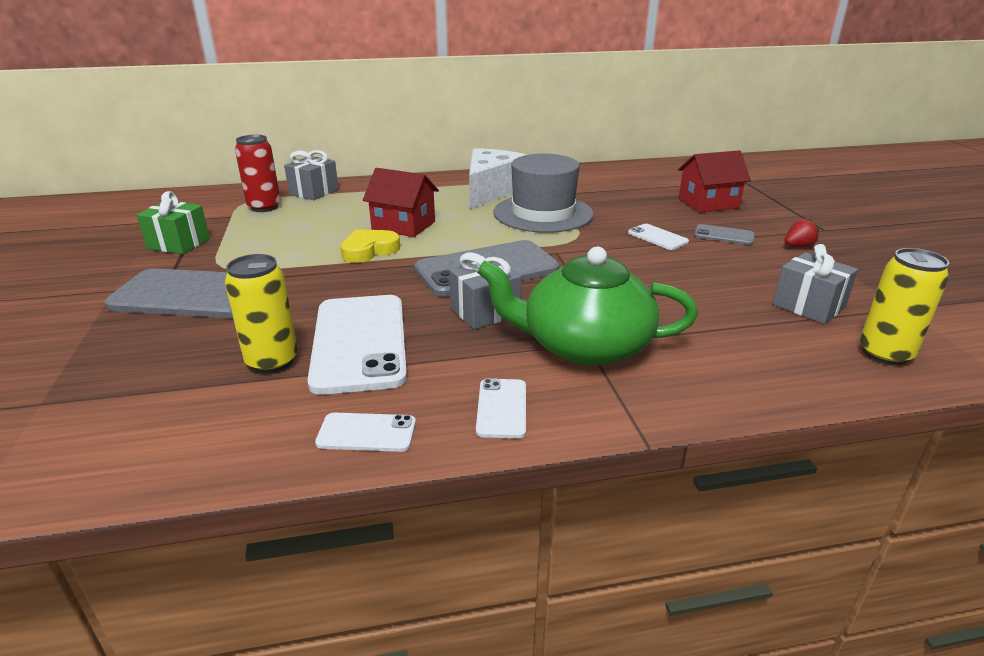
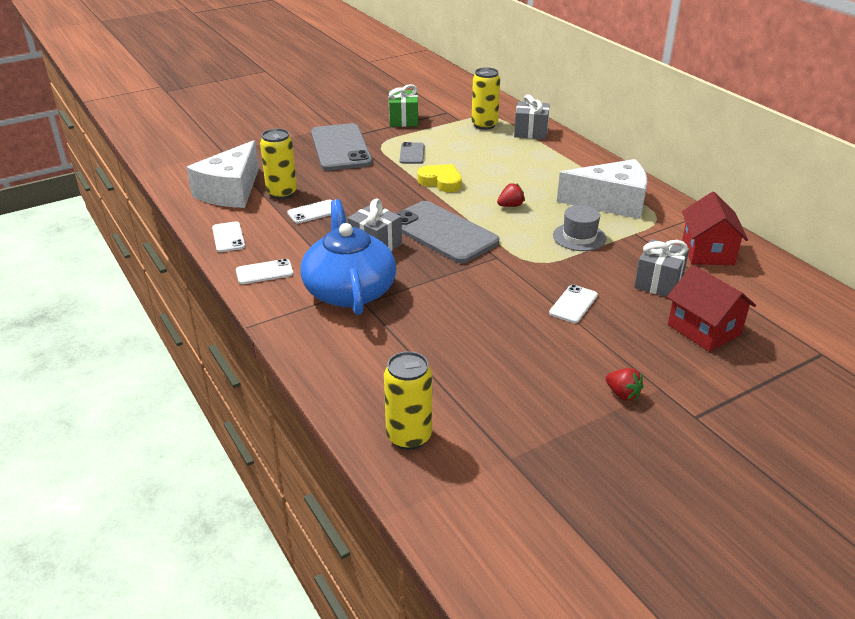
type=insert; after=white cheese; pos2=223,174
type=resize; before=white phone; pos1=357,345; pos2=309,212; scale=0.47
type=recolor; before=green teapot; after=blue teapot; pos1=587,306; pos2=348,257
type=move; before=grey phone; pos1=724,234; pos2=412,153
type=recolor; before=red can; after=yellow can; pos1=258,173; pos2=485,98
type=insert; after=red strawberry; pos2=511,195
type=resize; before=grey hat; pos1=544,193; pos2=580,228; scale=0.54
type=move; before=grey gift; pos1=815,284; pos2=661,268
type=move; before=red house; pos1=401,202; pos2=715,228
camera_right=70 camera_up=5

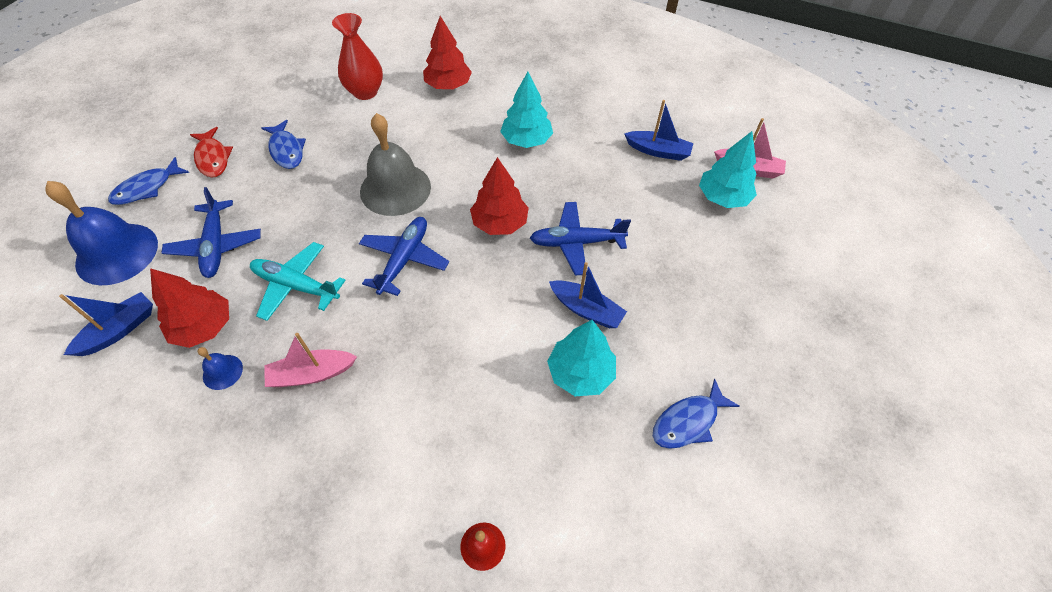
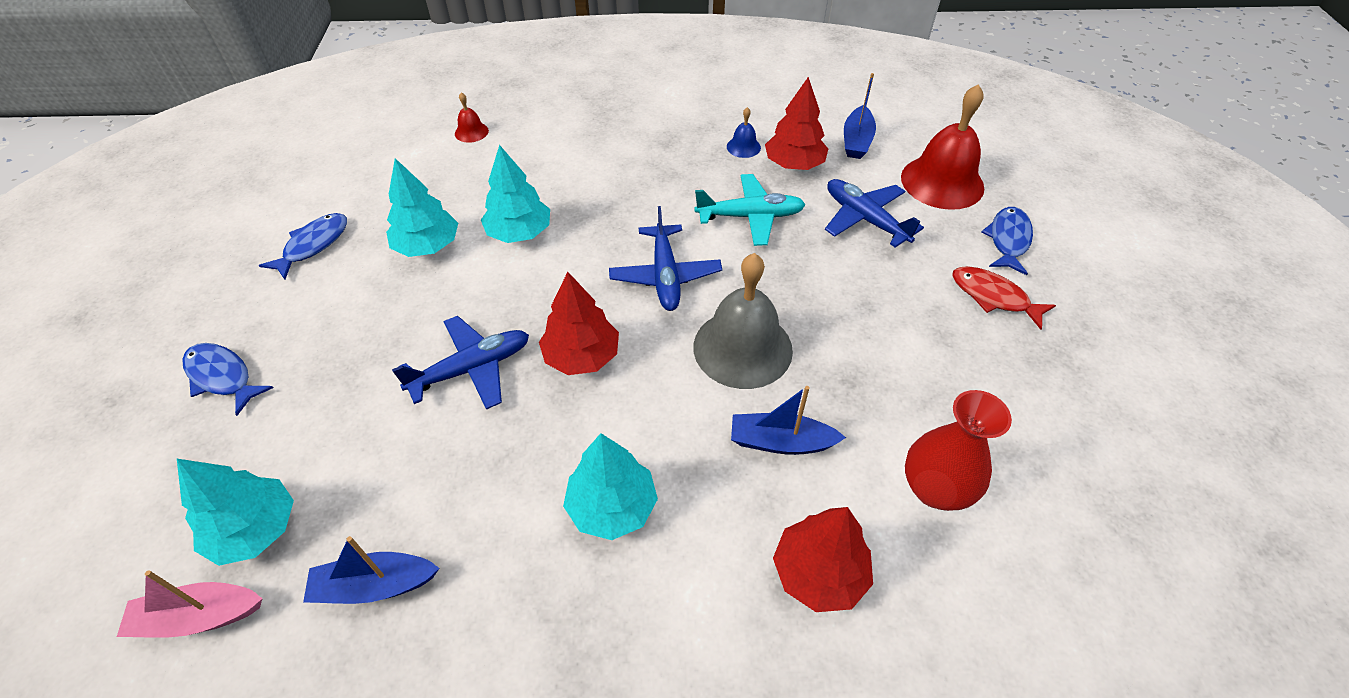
type=move; before=blue fish; pos1=284,144; pos2=228,379
type=insert; after=turquoise tree; pos2=515,194
type=move; before=blue boat; pos1=588,295; pos2=788,420
type=recolor; before=blue bell; after=red bell; pos1=101,233; pos2=942,147
type=delete; before=pink boat; pos1=311,360
camera_right=155 camera_up=-5

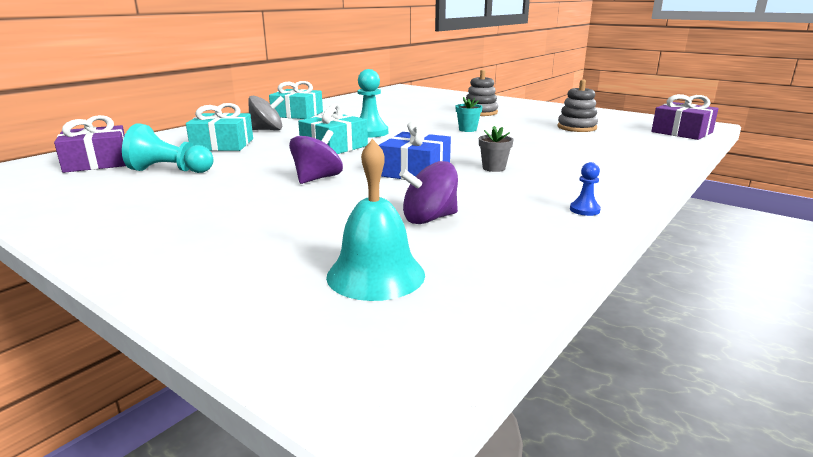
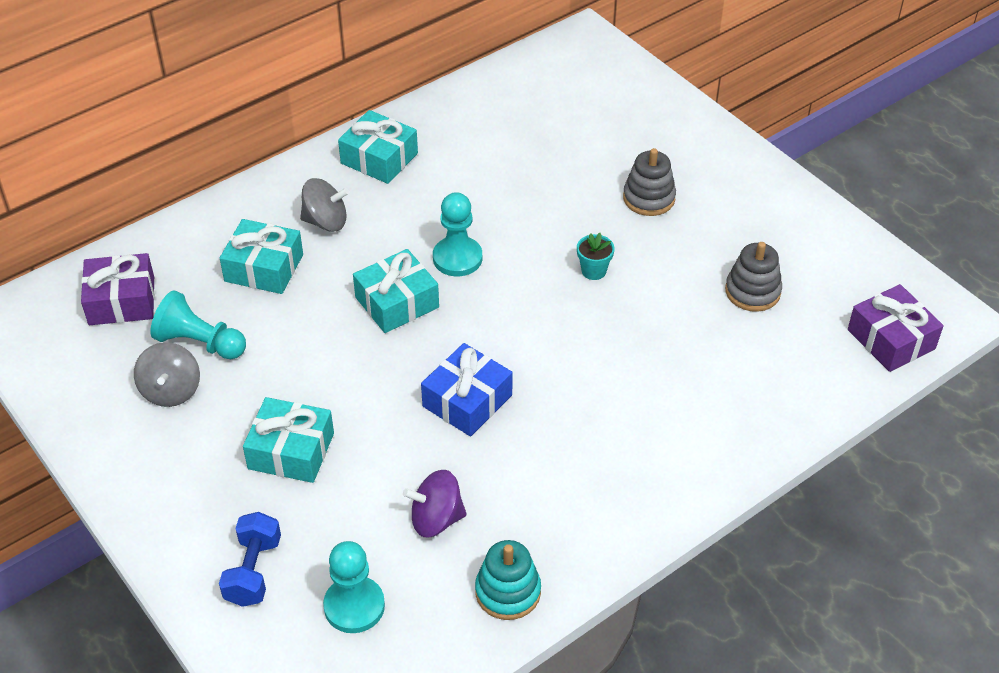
type=insert; after=grey spinning top; pos2=167,374
type=insert; after=blue dumbbell; pos2=250,559
type=insert; after=turquoise gift; pos2=288,440
type=replace; before=turquoise bell; after=turquoise pawn; pos1=375,220; pos2=354,587
type=insert; after=turquoise stacking toy; pos2=508,580
type=delete; before=purple spinning top; pos1=316,157
type=delete; before=grey flower pot; pos1=496,149
type=delete; before=blue pawn; pos1=585,189
camera_right=15 camera_up=25

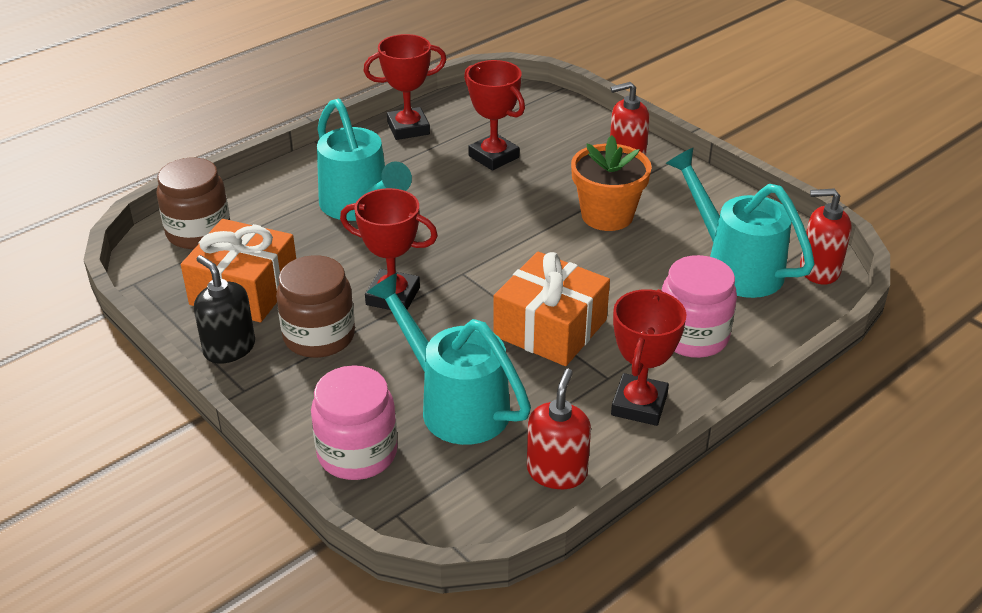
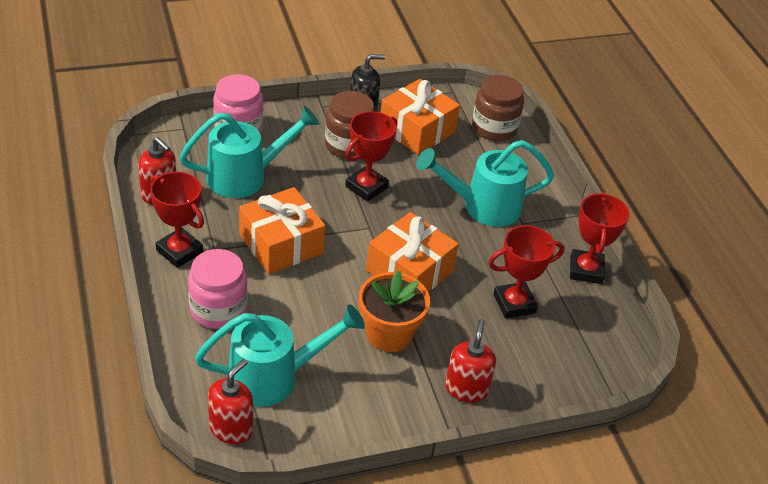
type=insert; after=orange gift; pos2=412,252
camera_right=110 camera_up=5

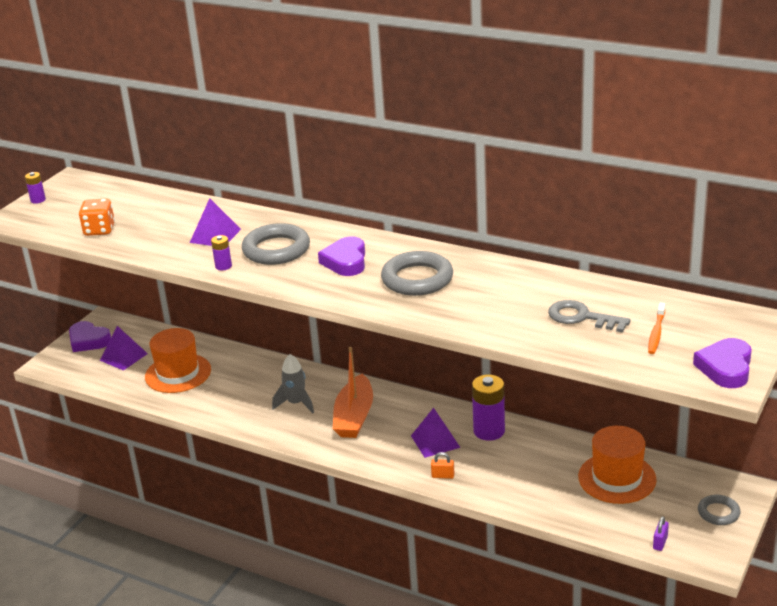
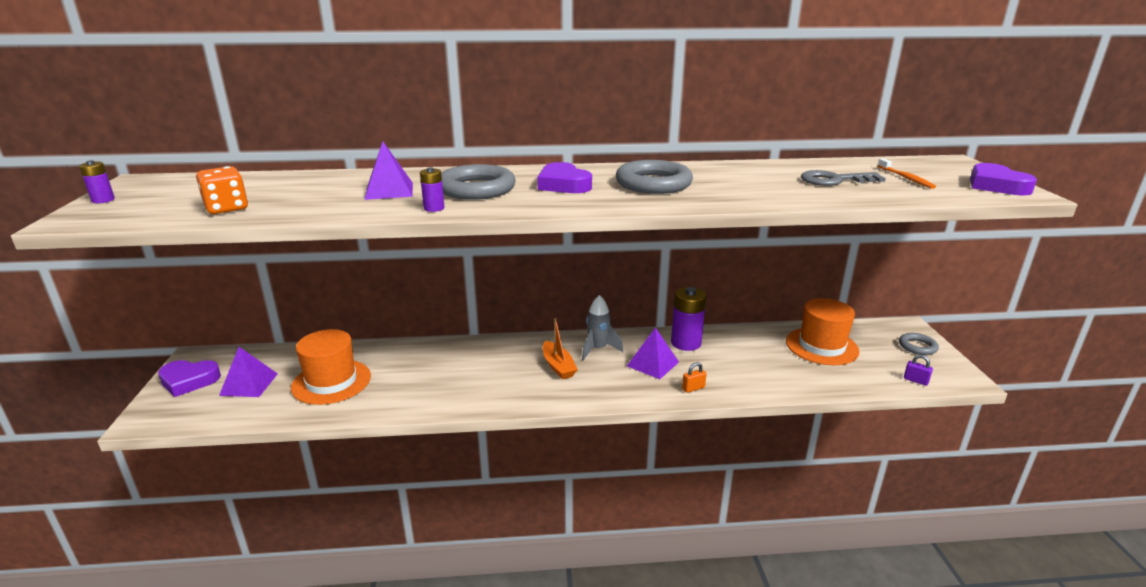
type=resize; before=orange boat; pos1=353,392; pos2=560,348; scale=0.65
type=move; before=grey rocket; pos1=293,383; pos2=602,327
type=rotate; before=purple padlock; pos1=661,533; pos2=918,370; turn=-45
camera_right=-35 camera_up=-5

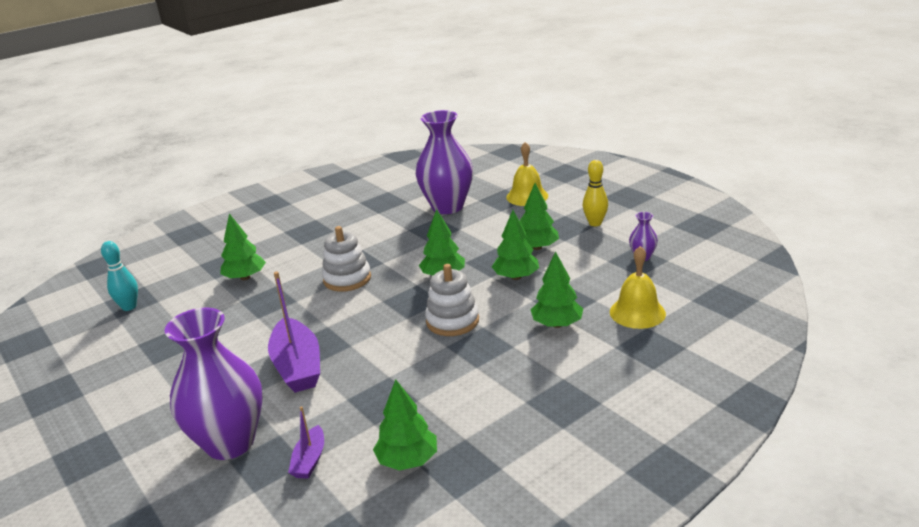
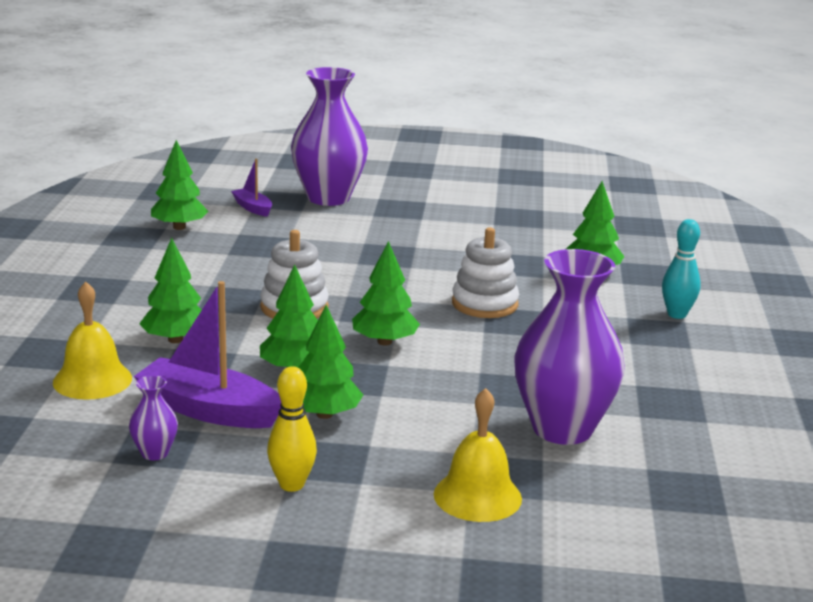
type=move; before=purple boat; pos1=294,332; pos2=207,354
type=move; before=turquoise bowling pin; pos1=119,276; pos2=681,269
camera_right=130 camera_up=-5

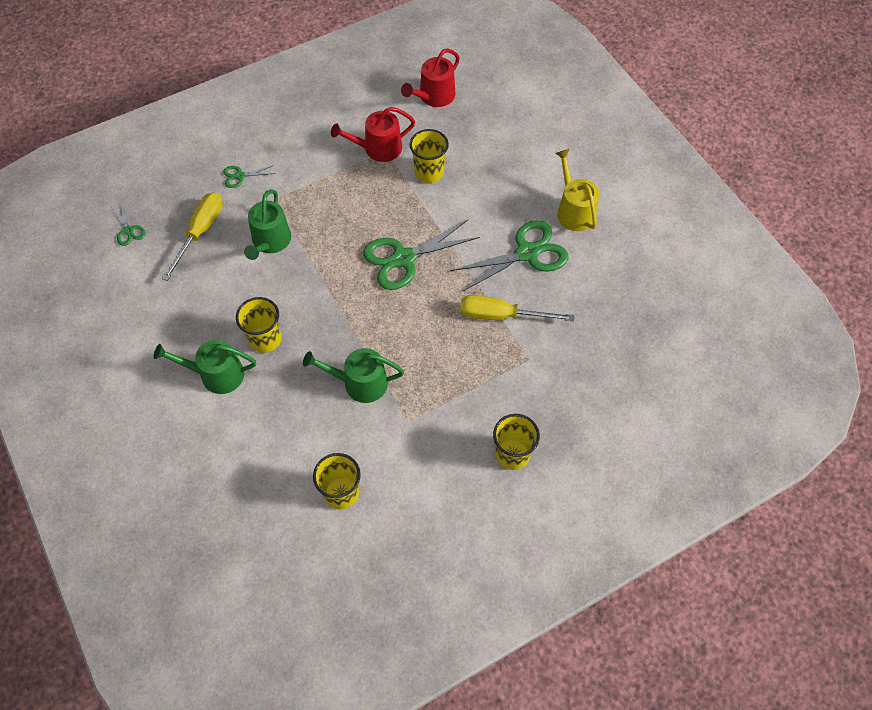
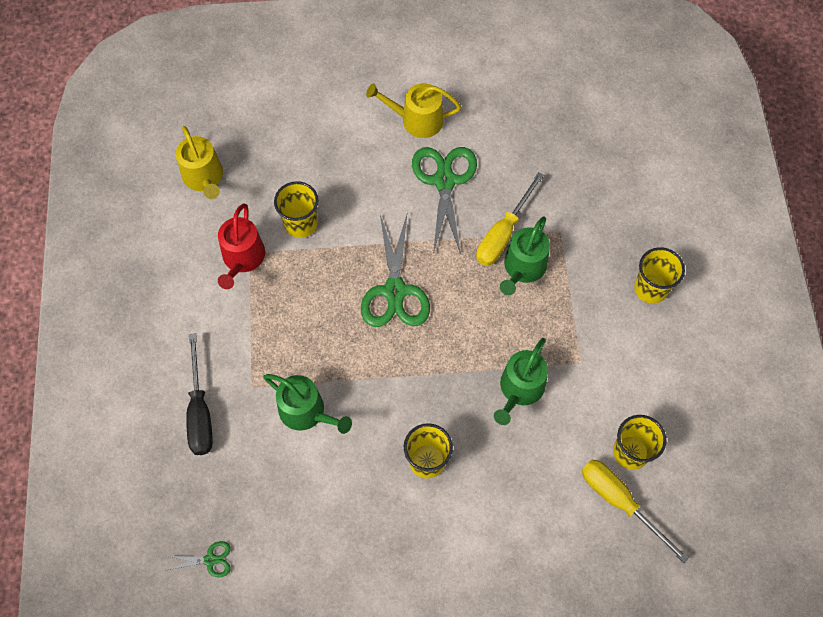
type=recolor; before=red watering can; after=yellow watering can; pos1=430,78; pos2=199,162
type=replace; before=green scissors; after=black screwdriver; pos1=249,176; pos2=199,394
type=move; before=green watering can; pos1=205,366; pos2=525,255
type=move; before=yellow screwdriver; pos1=192,236; pos2=635,511
camera_right=-65 camera_up=5

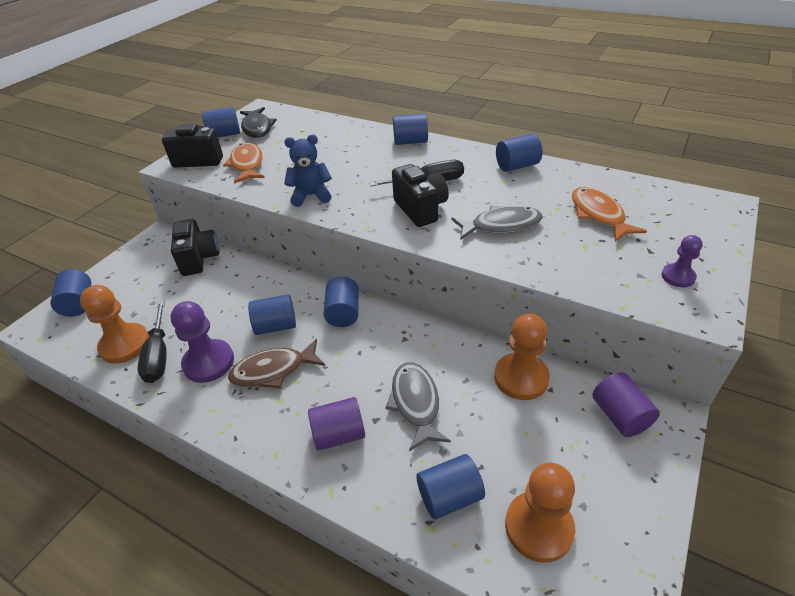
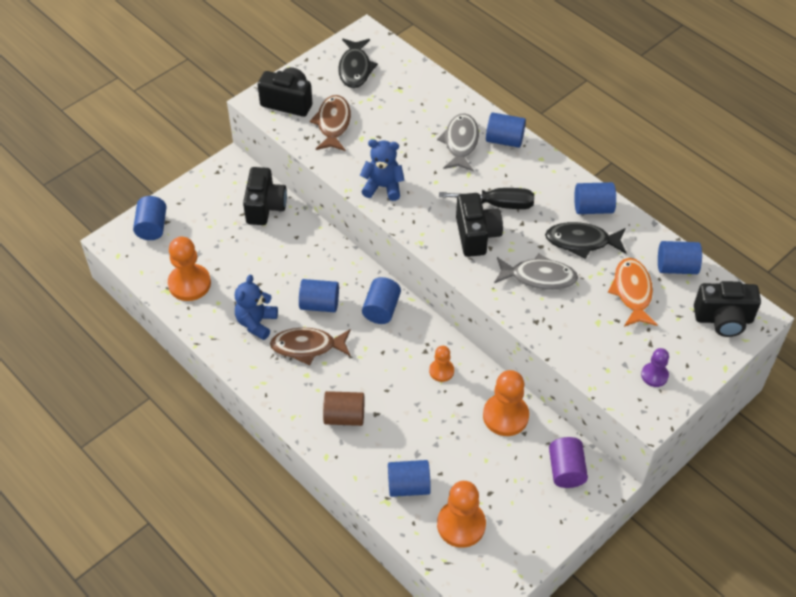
type=replace; before=purple pawn; after=blue teddy bear; pos1=202,342; pos2=256,307
type=recolor; before=orange fish; after=brown fish; pos1=244,163; pos2=330,123
type=recolor; before=purple cylinder; after=brown cylinder; pos1=336,424; pos2=343,408
type=insert; after=orange pawn; pos2=441,364
type=move; before=grey fish; pos1=418,406; pos2=458,142
type=insert; after=black fish; pos2=586,240
type=move; before=blue cylinder; pos1=221,122; pos2=680,257
type=insert; after=black camera; pos2=727,309
type=delete; before=black screwdriver; pos1=152,342
camera_right=15 camera_up=10

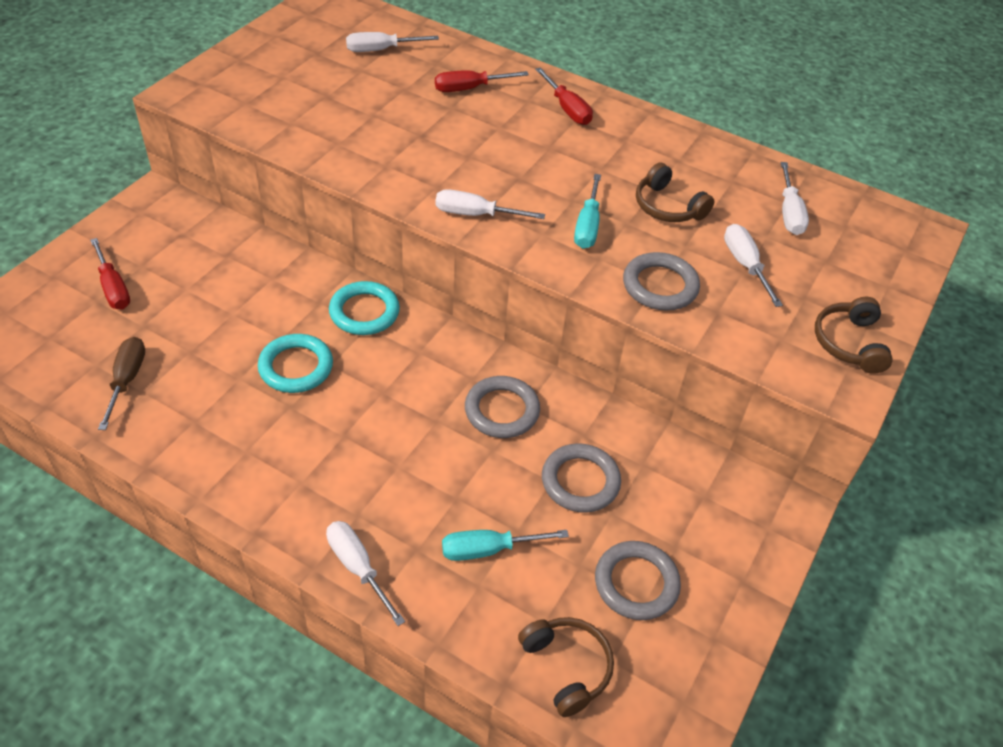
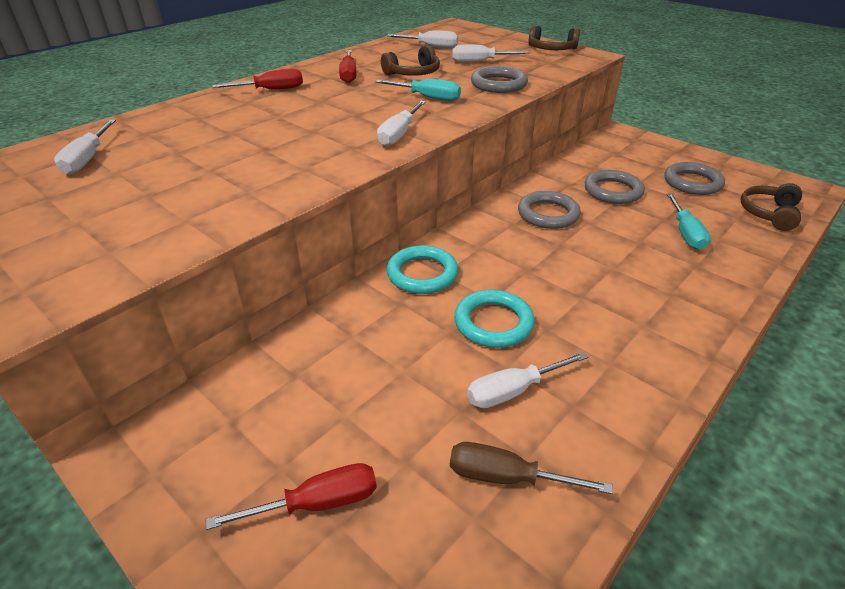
type=move; before=red screwdriver; pos1=482,81; pos2=348,66
type=move; before=white screwdriver; pos1=365,573; pos2=527,380
type=rotate; before=brown headphones; pos1=566,667; pos2=771,207; turn=-45
camera_right=-75 camera_up=-10

